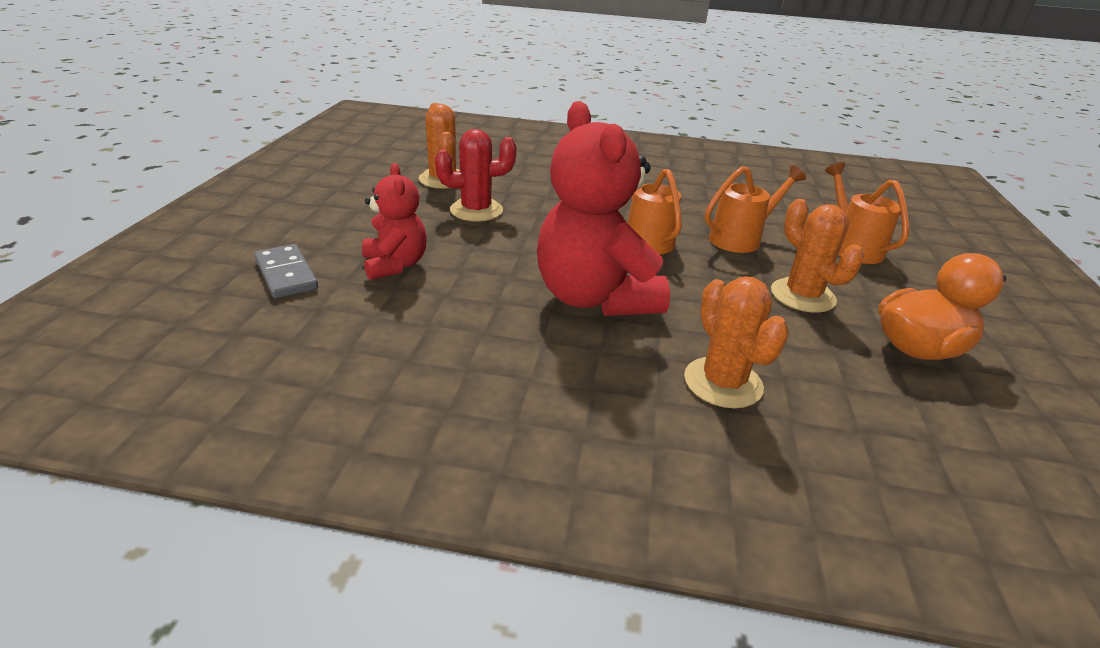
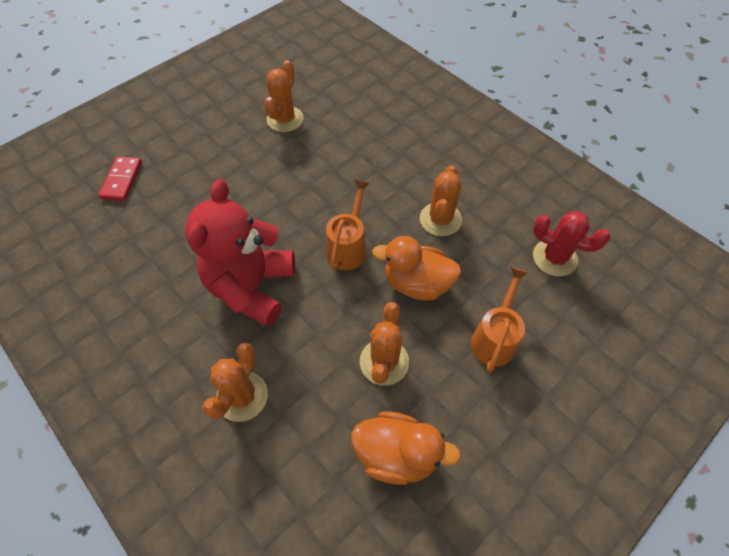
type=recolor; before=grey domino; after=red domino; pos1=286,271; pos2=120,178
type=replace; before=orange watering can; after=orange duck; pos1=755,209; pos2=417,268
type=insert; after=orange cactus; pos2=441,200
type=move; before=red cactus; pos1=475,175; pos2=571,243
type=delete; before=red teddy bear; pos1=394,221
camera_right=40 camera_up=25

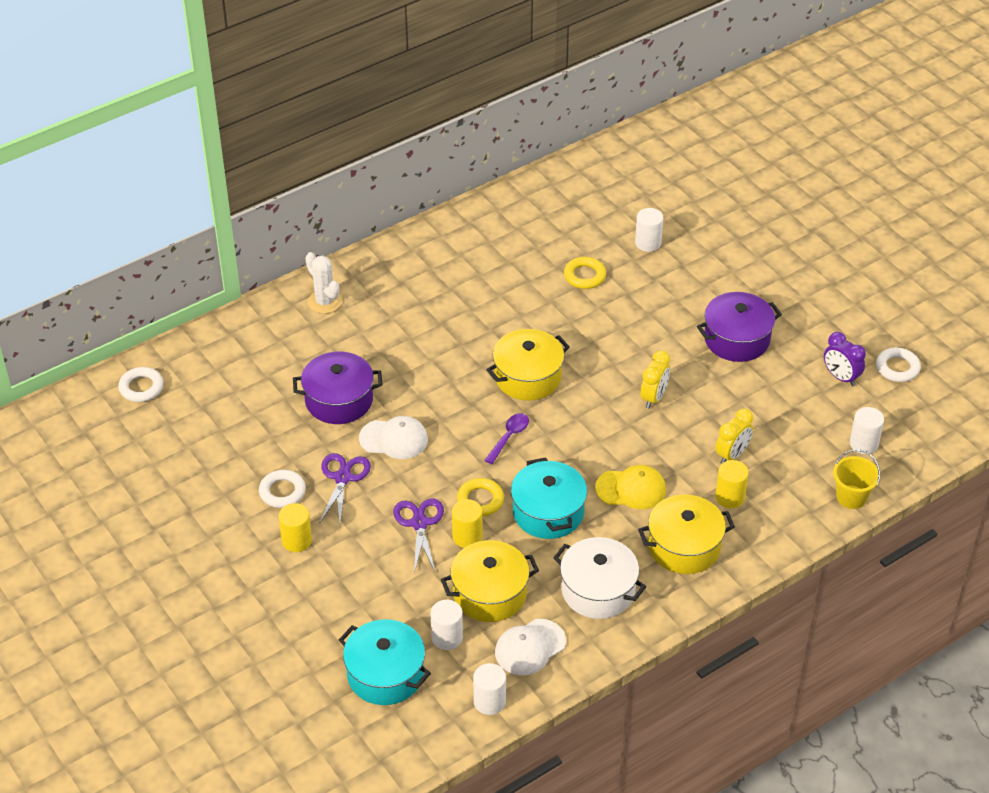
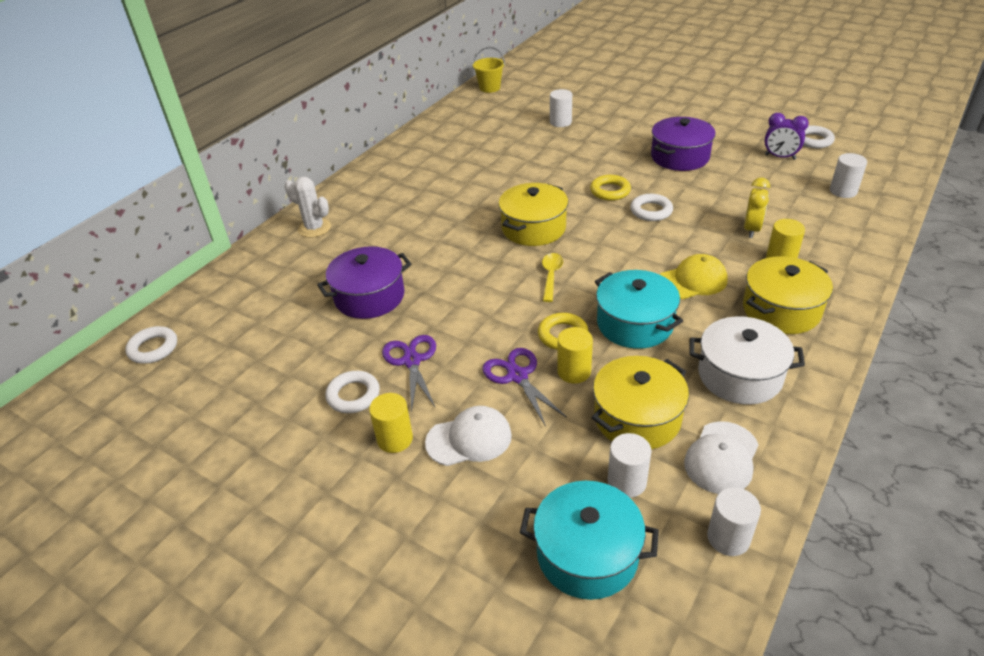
type=move; before=white cap; pos1=393,437; pos2=468,436
type=move; before=yellow bucket; pos1=856,479; pos2=488,70
type=recolor; before=purple spoon; after=yellow spoon; pos1=506,438; pos2=552,277
type=move; before=yellow ring; pos1=585,273; pos2=610,188
type=replace; before=yellow clock; after=white ring; pos1=655,379; pos2=651,207
camera_right=-20 camera_up=-5

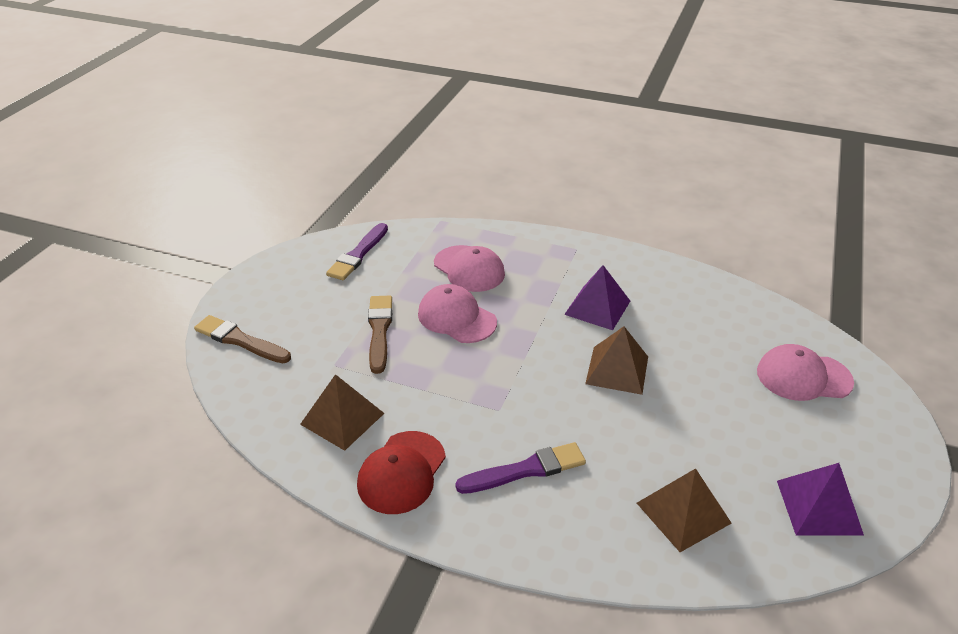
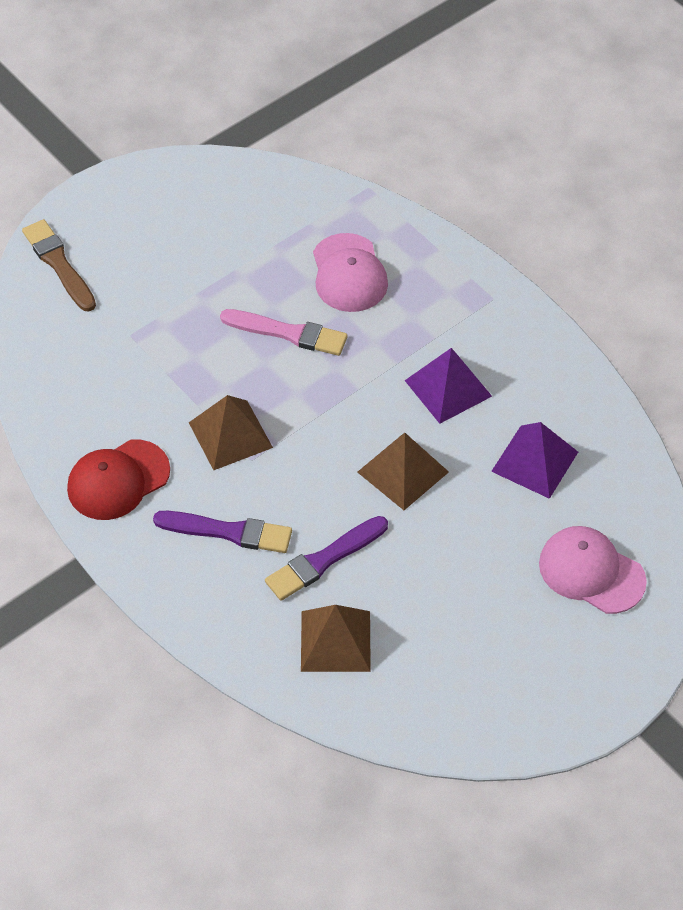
type=move; before=brown pyramid; pos1=342,412; pos2=231,432
type=replace; before=pink cap; after=pink brush; pos1=457,313; pos2=284,332
type=move; before=purple brush; pos1=357,251; pos2=326,558
type=move; before=purple pyramid; pos1=820,499; pos2=534,460
type=delete; before=brown brush; pos1=380,335
camera_right=30 camera_up=15

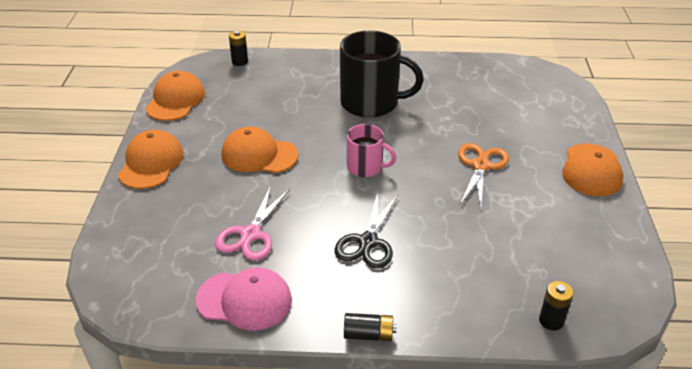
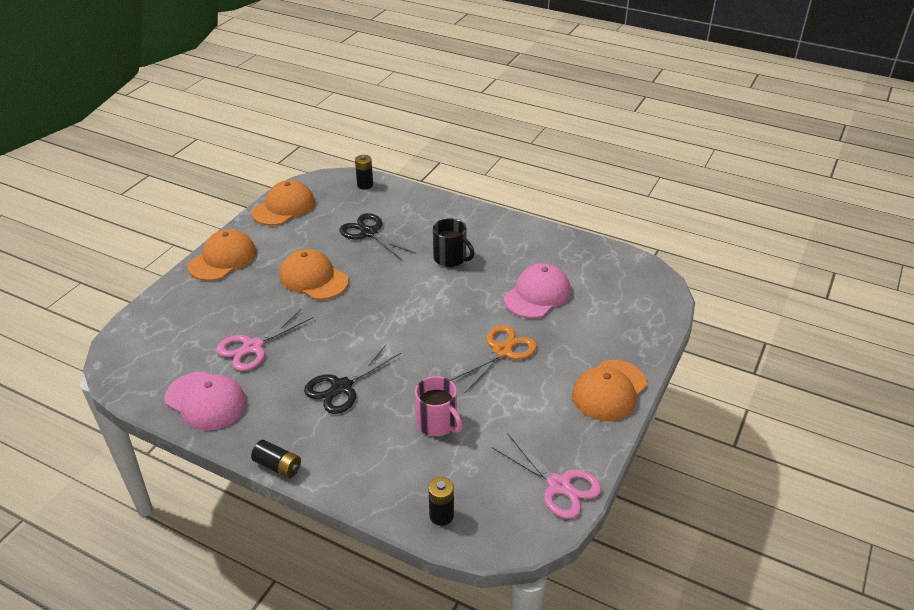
type=insert; after=black scissors; pos2=378,237
type=move; before=pink mug; pos1=372,150; pos2=439,406
type=resize; before=black mug; pos1=382,74; pos2=453,242; scale=0.56
type=insert; after=pink scissors; pos2=547,476
type=insert; after=pink cap; pos2=537,290
camera_right=25 camera_up=0

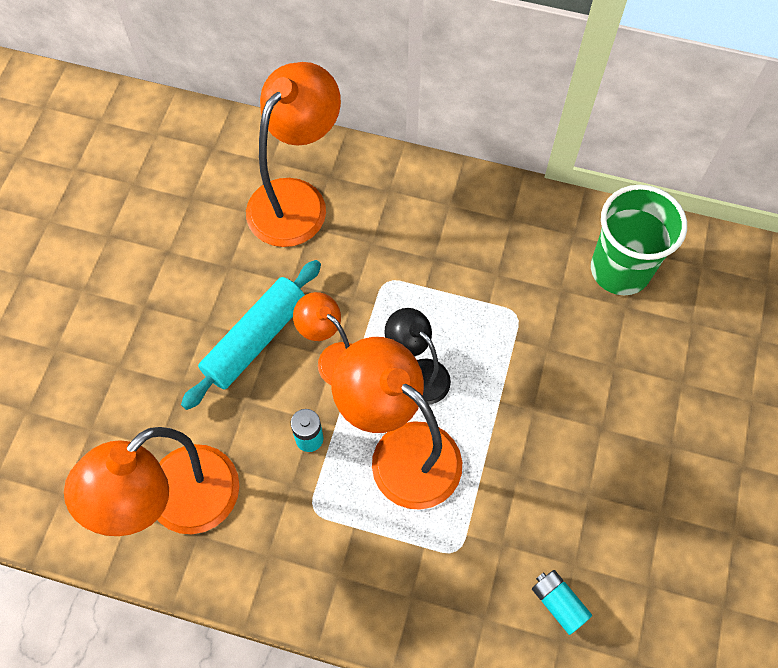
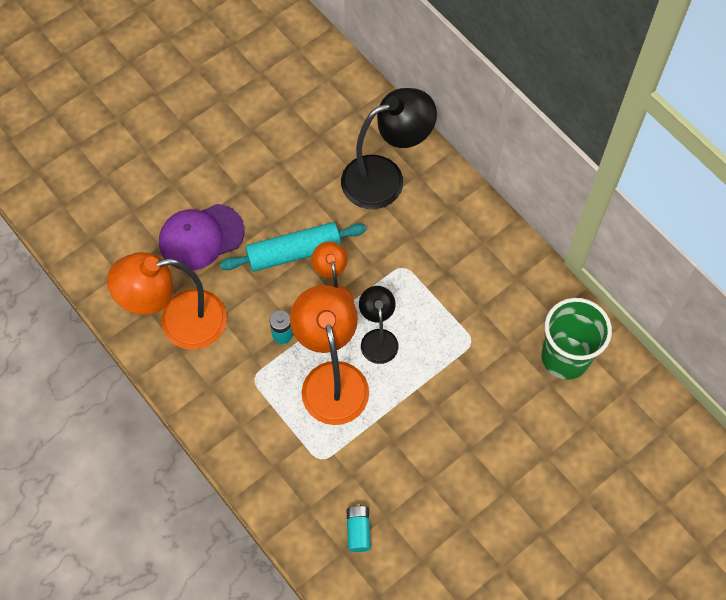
type=insert; after=purple cap; pos2=202,237
type=recolor; before=orange lamp; after=black lamp; pos1=293,154; pos2=389,148
camera_right=35 camera_up=0

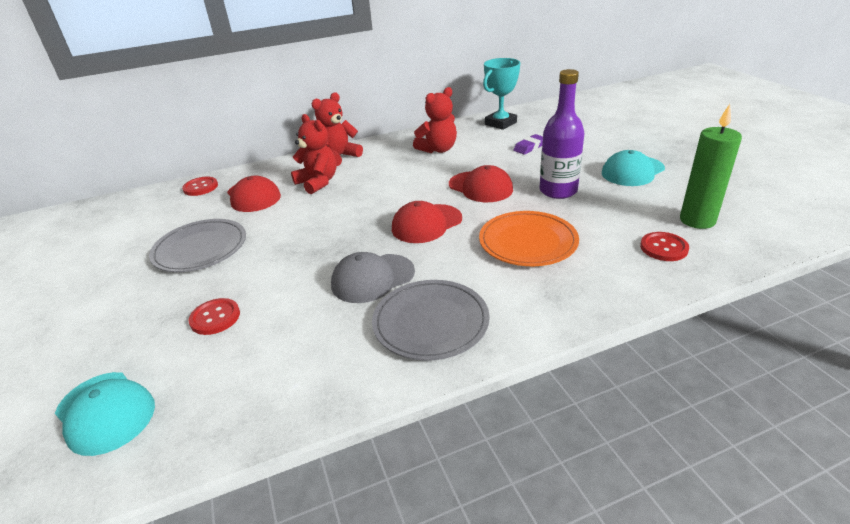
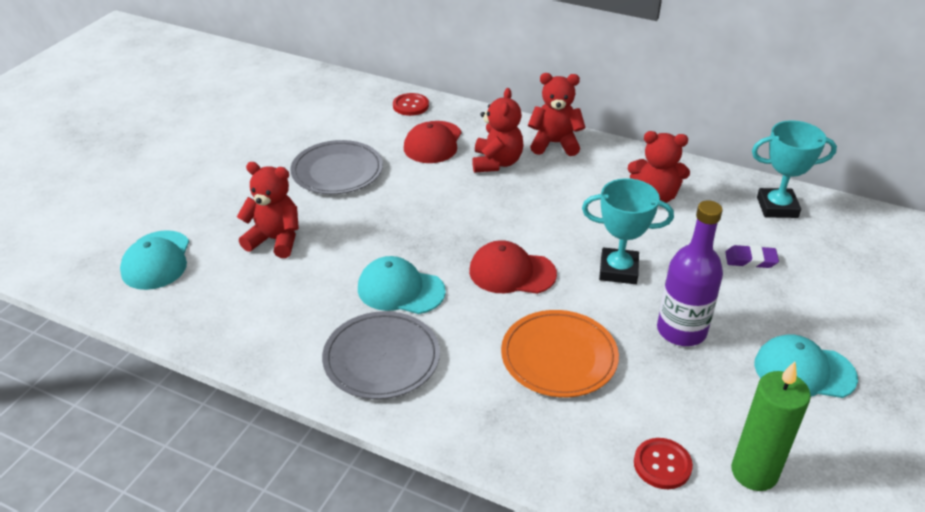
type=replace; before=red button; after=red teddy bear; pos1=214,316; pos2=268,210
type=recolor; before=grey cap; after=turquoise cap; pos1=373,277; pos2=402,285
type=replace; before=red cap; after=turquoise trophy; pos1=481,183; pos2=628,231
camera_right=45 camera_up=5

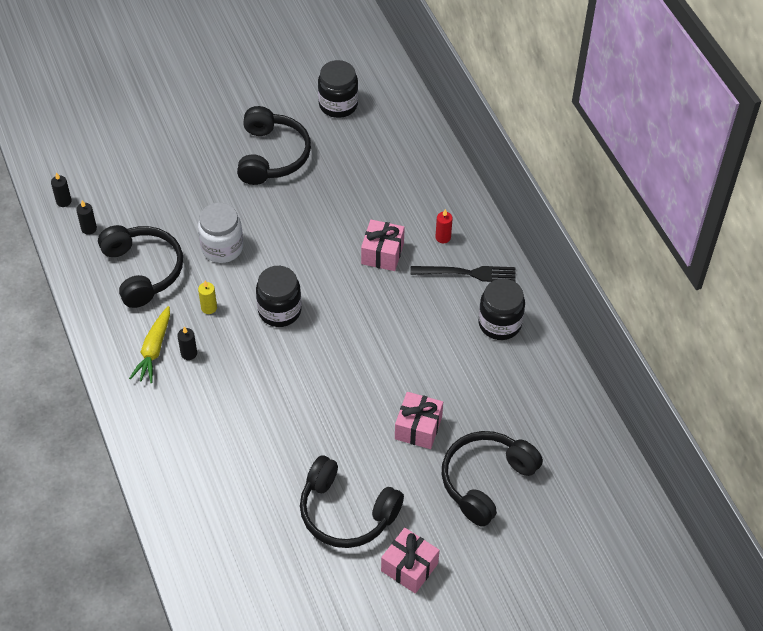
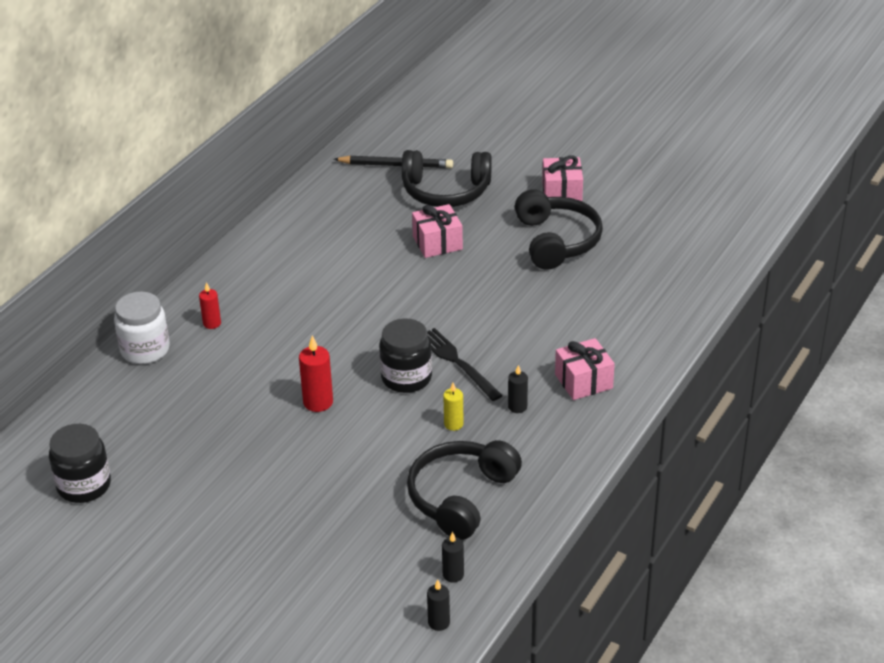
type=move; before=white jar; pos1=220,233; pos2=142,328
type=insert; after=red candle; pos2=316,374
type=insert; after=black pencil; pos2=393,161
type=move; before=black fork; pos1=463,274; pos2=465,364
type=move; before=pink gift; pos1=383,245; pos2=585,369
type=delete; before=yellow carrot; pos1=149,344
type=delete; before=black headphones; pos1=274,145
type=delete; before=black jar; pos1=501,309
camera_right=-125 camera_up=-15

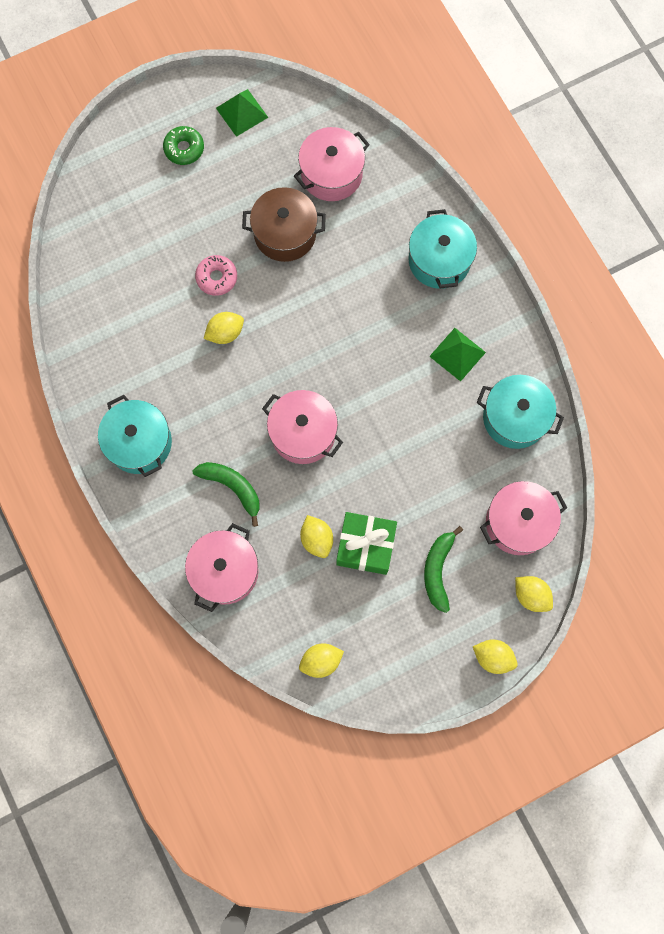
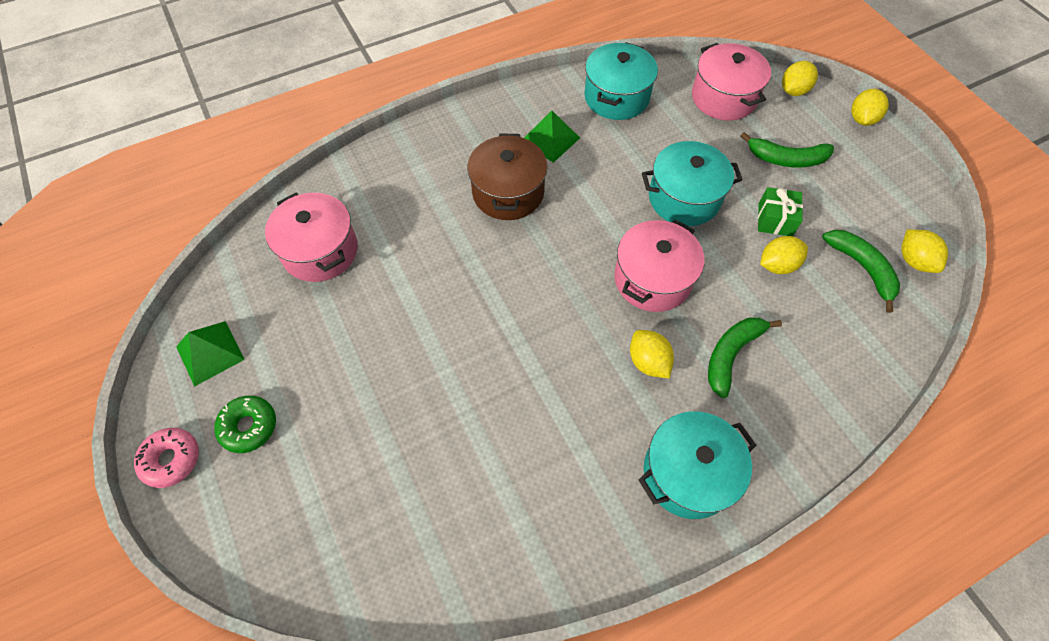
type=move; before=pink donut; pos1=216,275; pos2=166,458
type=move; before=brown pot; pos1=284,224; pos2=507,176
type=move; before=yellow lemon; pos1=224,328; pos2=652,354
type=move; before=turquoise pot; pos1=442,249; pos2=692,183
type=resize; before=green gift; pos1=366,543; pos2=780,211; scale=0.63
type=insert; after=green banana; pos2=861,271
type=delete; before=pink pot; pos1=222,567
camera_right=-90 camera_up=-15

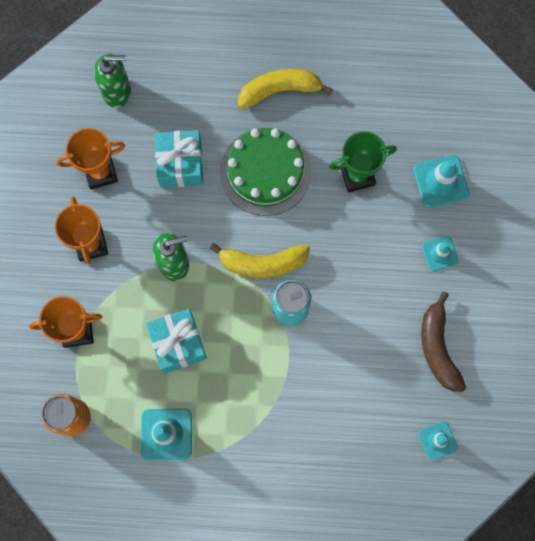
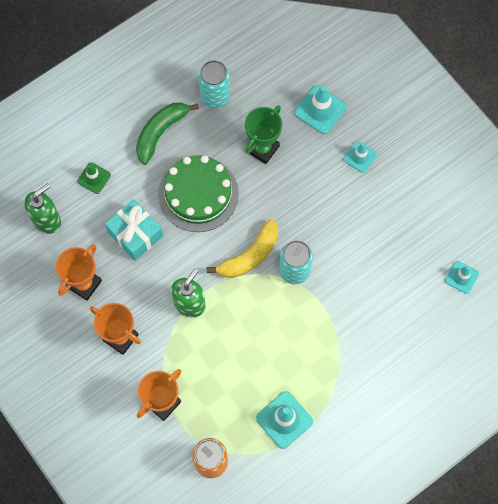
type=insert; after=green traffic cone; pos2=94,178
type=recolor; before=yellow banana; after=green banana; pos1=285,89; pos2=167,133
type=insert; after=turquoise can; pos2=214,84
type=delete; before=turquoise gift; pos1=176,340
type=delete; before=brown banana; pos1=443,341
camera_right=-40 camera_up=-5

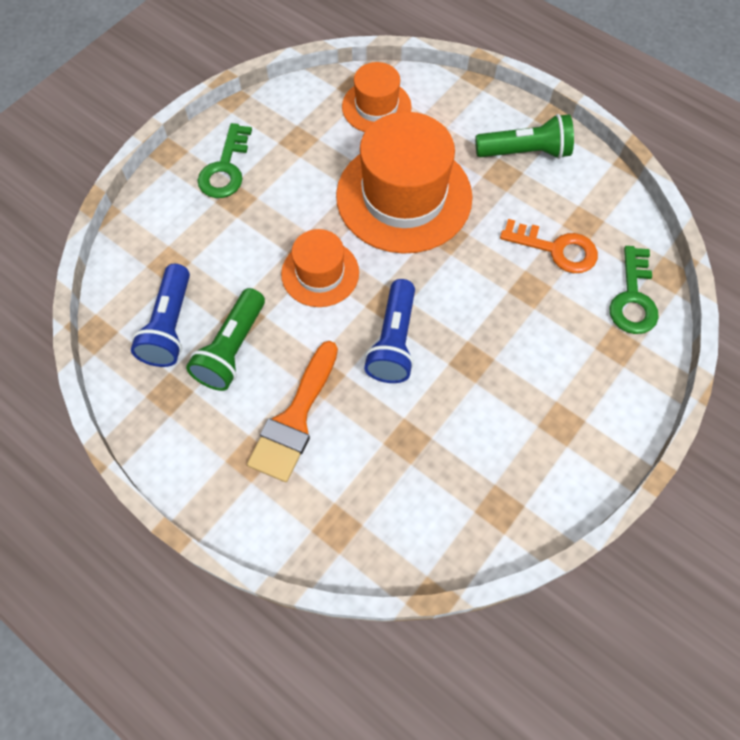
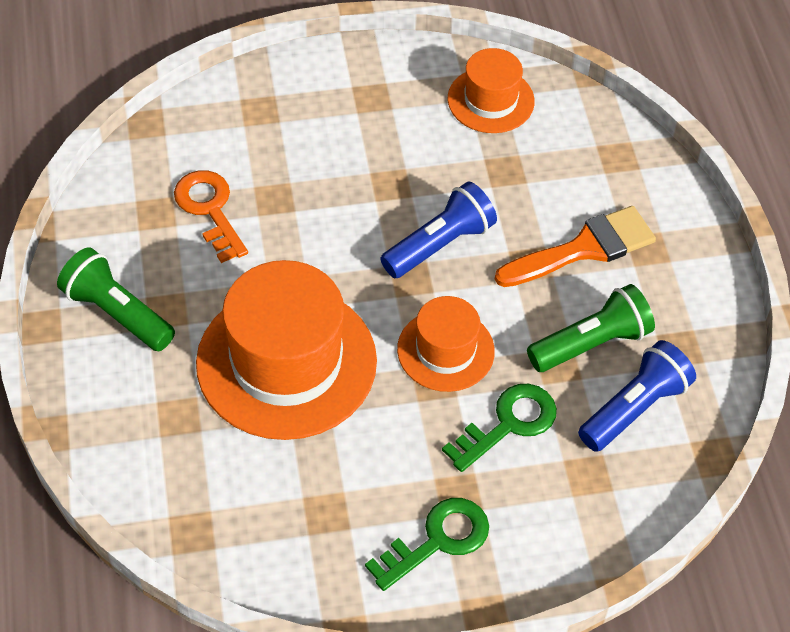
type=move; before=green key; pos1=634,290; pos2=499,428
type=move; before=orange hat; pos1=377,97; pos2=491,90
camera_right=-140 camera_up=-10

